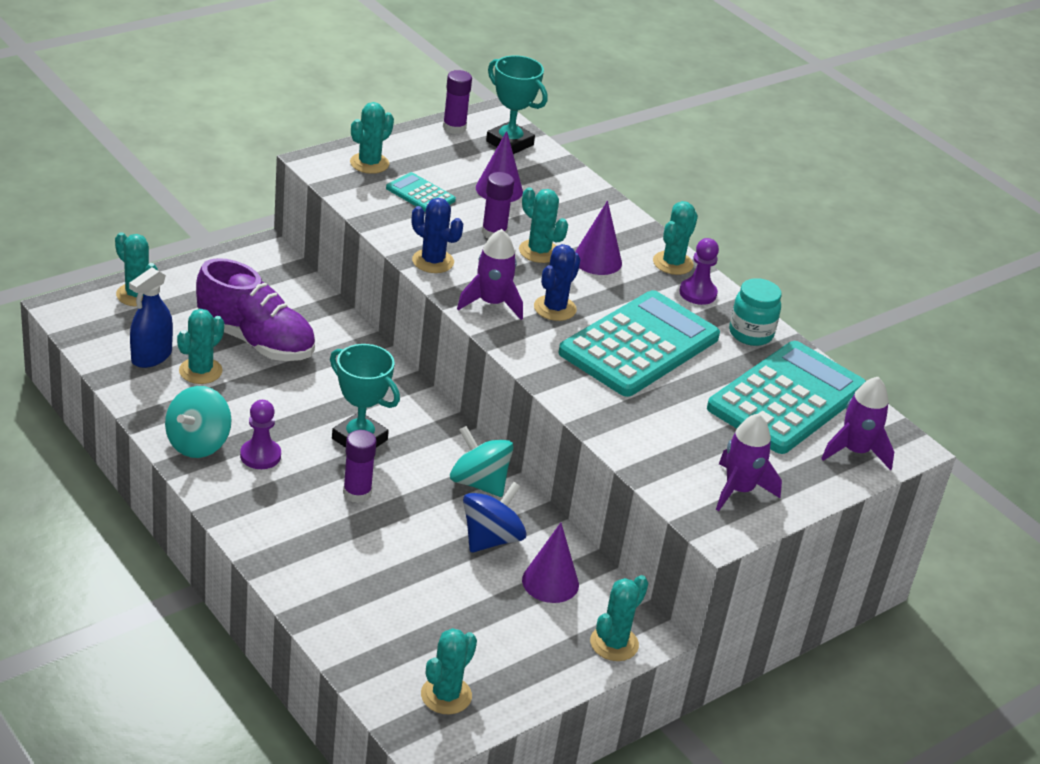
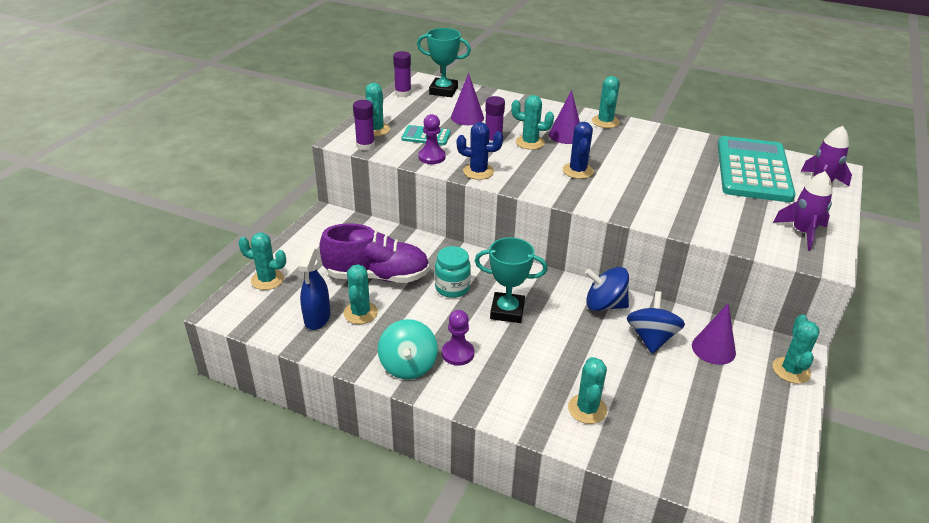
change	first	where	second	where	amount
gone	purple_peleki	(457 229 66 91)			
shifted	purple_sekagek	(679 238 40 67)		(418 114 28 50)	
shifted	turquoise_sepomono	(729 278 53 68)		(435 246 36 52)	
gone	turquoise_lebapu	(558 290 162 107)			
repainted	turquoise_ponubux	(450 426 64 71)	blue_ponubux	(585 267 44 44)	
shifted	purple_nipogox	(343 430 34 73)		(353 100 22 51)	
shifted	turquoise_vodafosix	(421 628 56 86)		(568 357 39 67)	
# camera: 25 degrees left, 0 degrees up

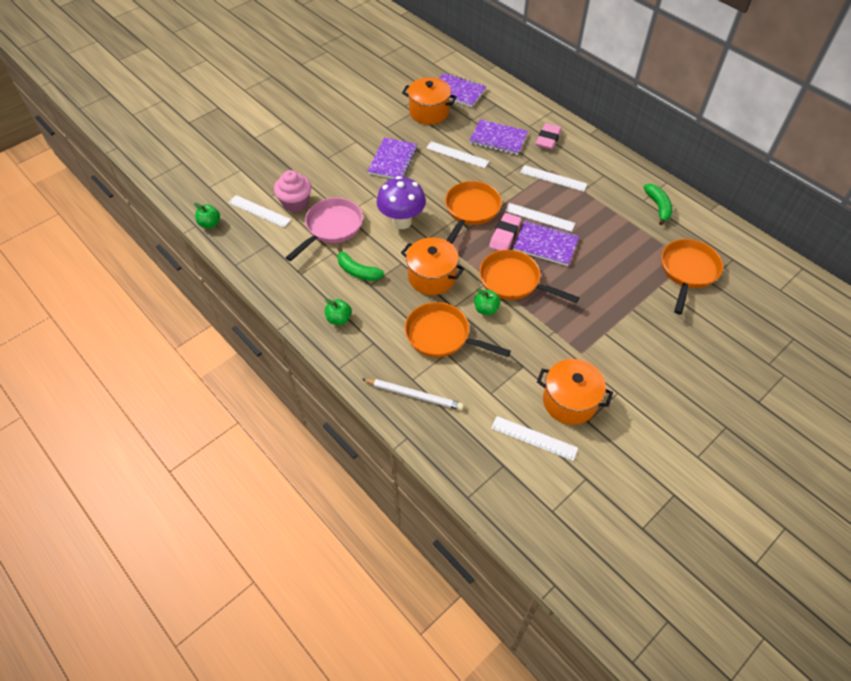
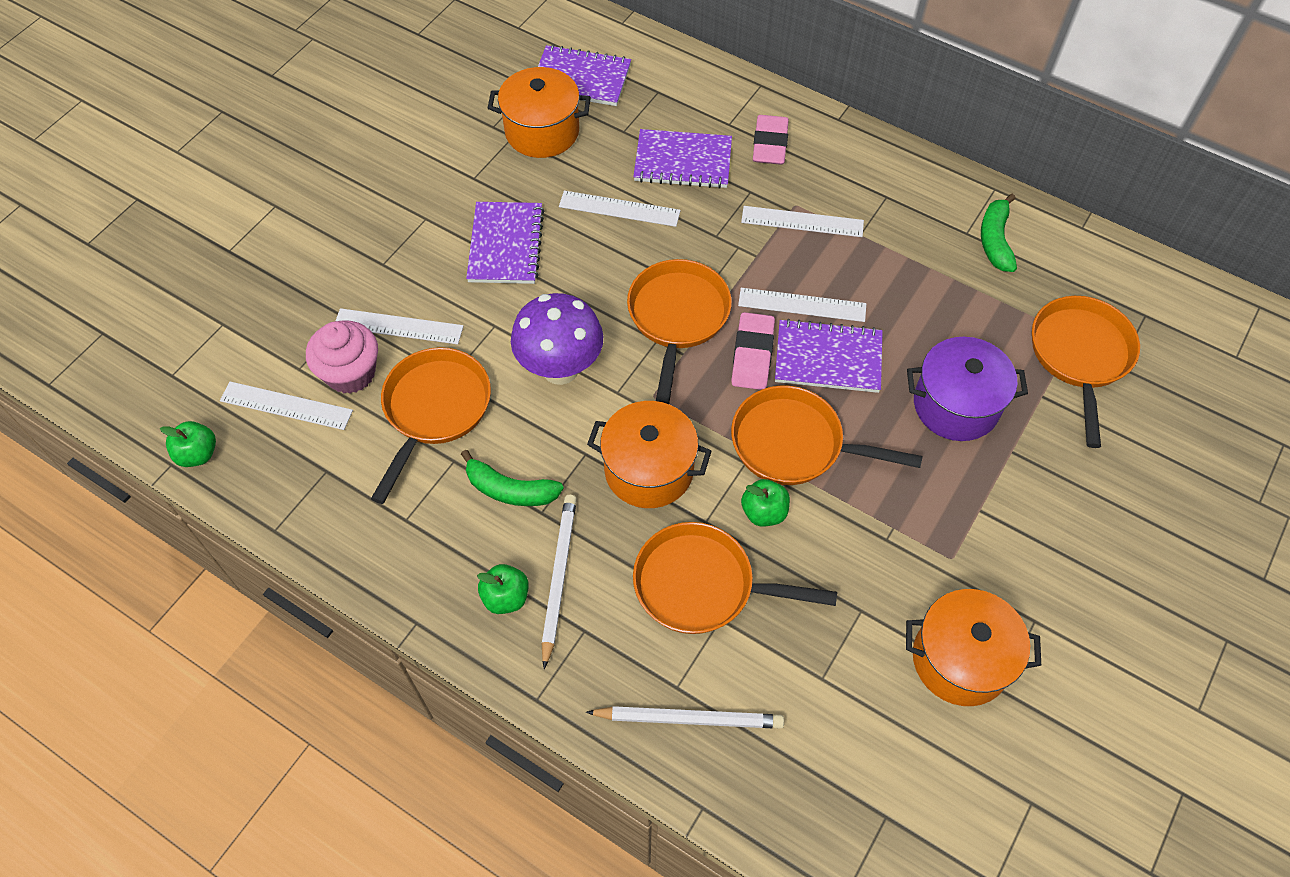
change	first	where	second	where	amount
rotated	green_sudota	(644 184 29 41)		(981 194 36 78)	150 degrees counterclockwise
repainted	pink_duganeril	(285 198 78 63)	orange_duganeril	(371 347 120 157)	
shifted	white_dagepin	(491 416 87 45)		(336 308 127 36)	
new			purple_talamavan	(907 337 121 104)	
new			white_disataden	(542 495 35 174)	
# camera: 15 degrees left, 5 degrees up

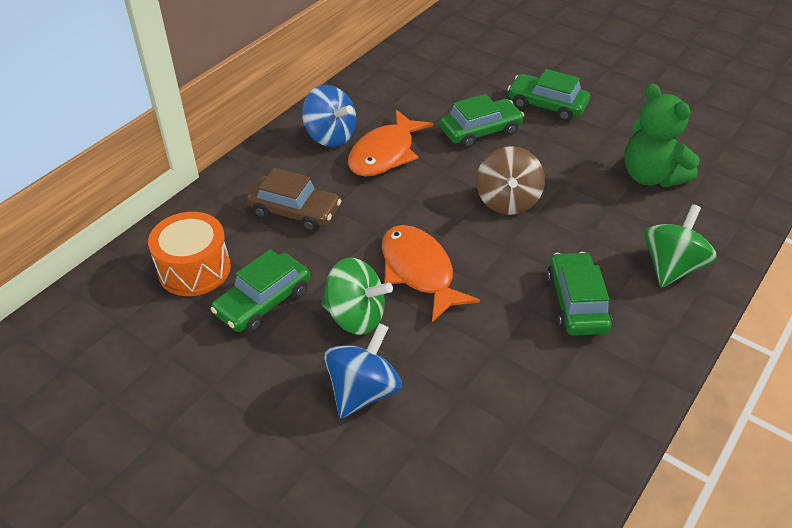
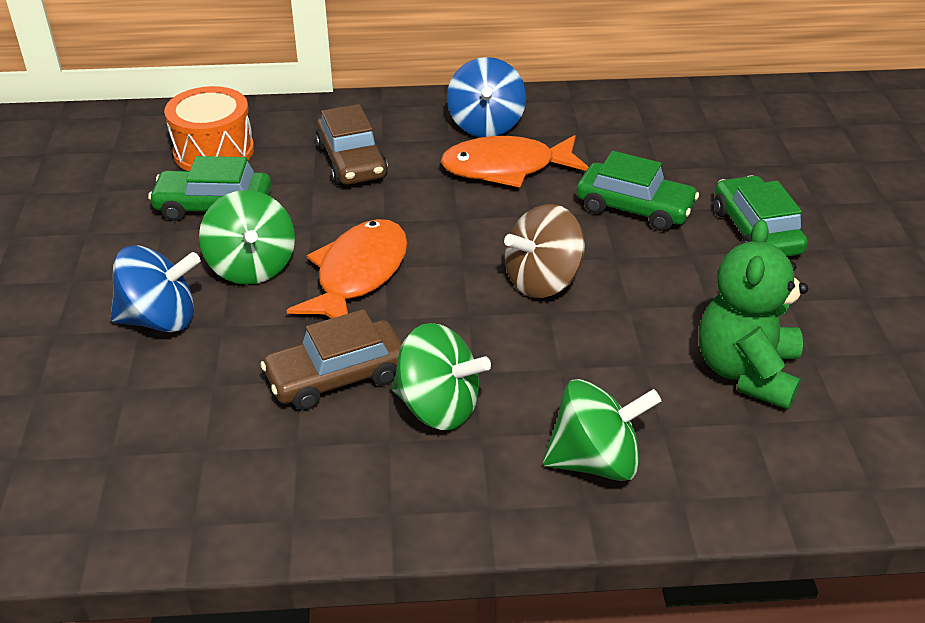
change	first	where	second	where	amount
swapped	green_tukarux	(547 252 65 84)	green_ponubux	(391 323 100 107)	
new			brown_tukarux	(260 309 142 101)	
# camera: 50 degrees right, 5 degrees down

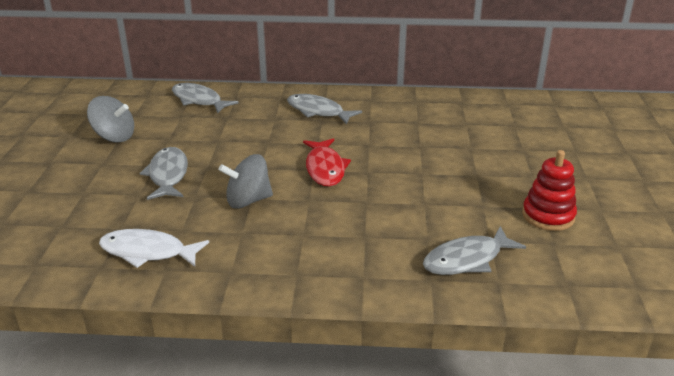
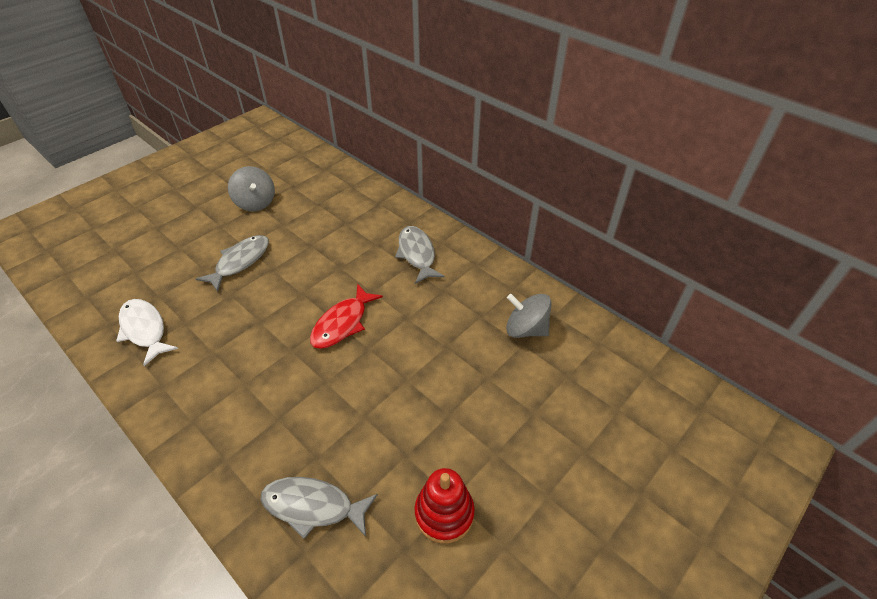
change	first	where	second	where	amount
gone	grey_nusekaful	(172 83 66 30)			
shifted	grey_ponubux	(219 154 54 55)		(506 294 46 44)	
# camera: 40 degrees right, 15 degrees up

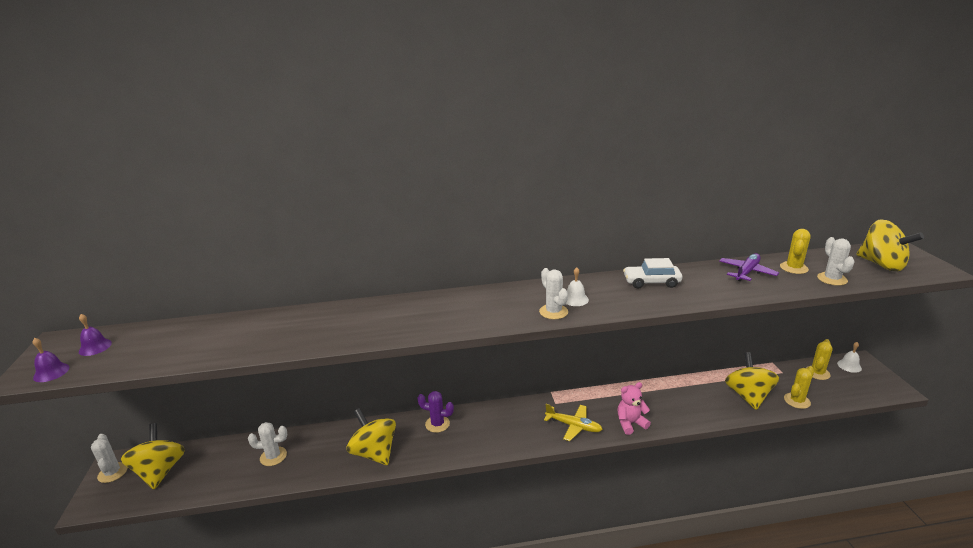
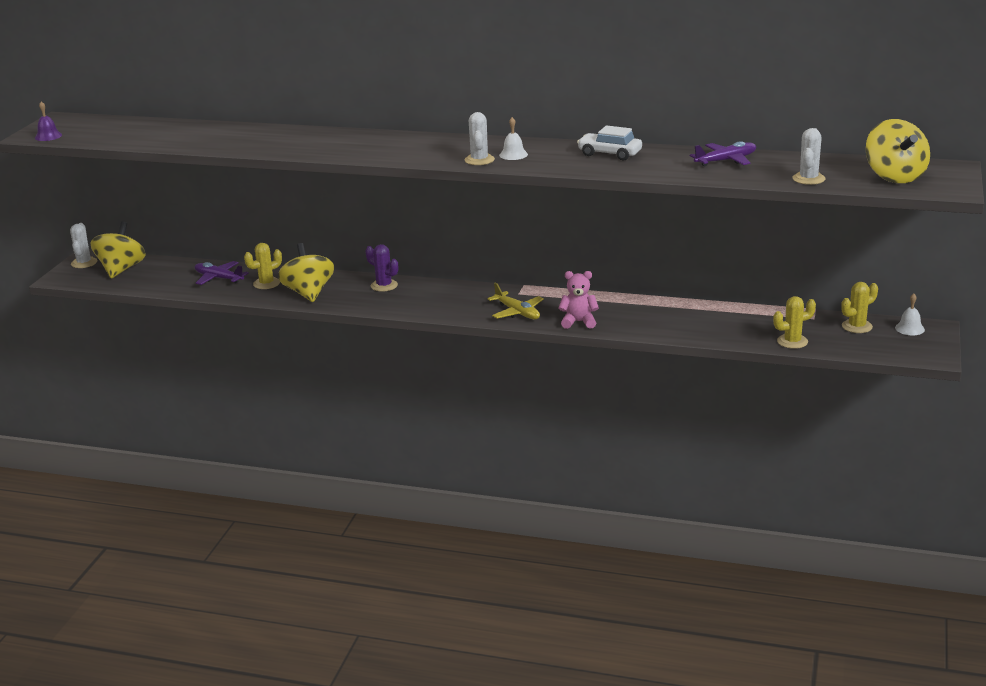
change	first	where	second	where	amount
shifted	yellow_vodafosix	(780 229 31 45)		(244 243 38 46)	
gone	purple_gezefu	(79 314 33 42)			
gone	yellow_ponubux	(725 352 54 58)			
swapped	white_vodafosix	(248 422 40 44)	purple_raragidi	(195 261 54 24)	
# camera: 25 degrees right, 0 degrees up

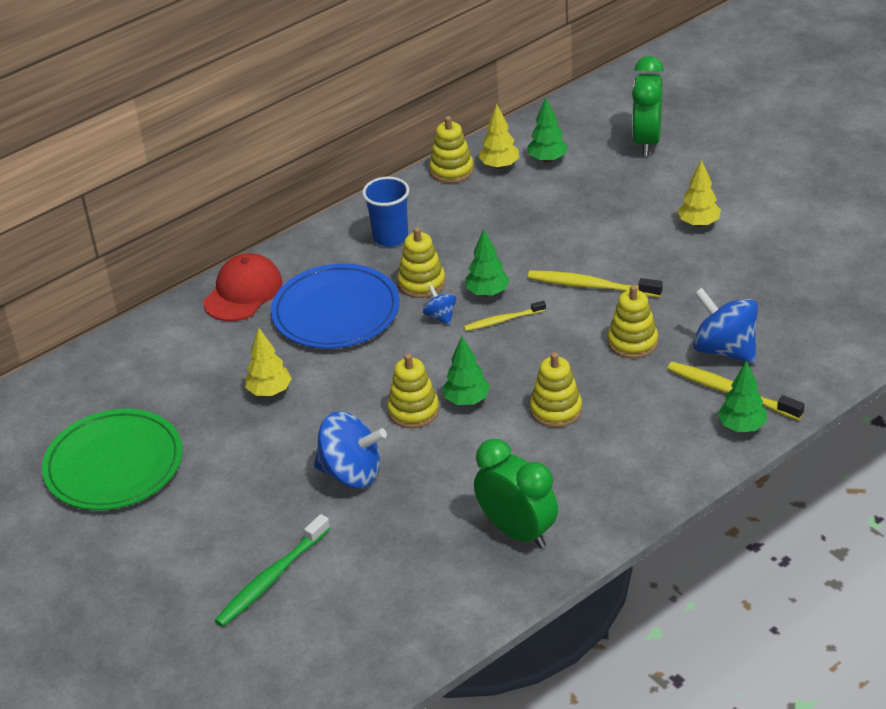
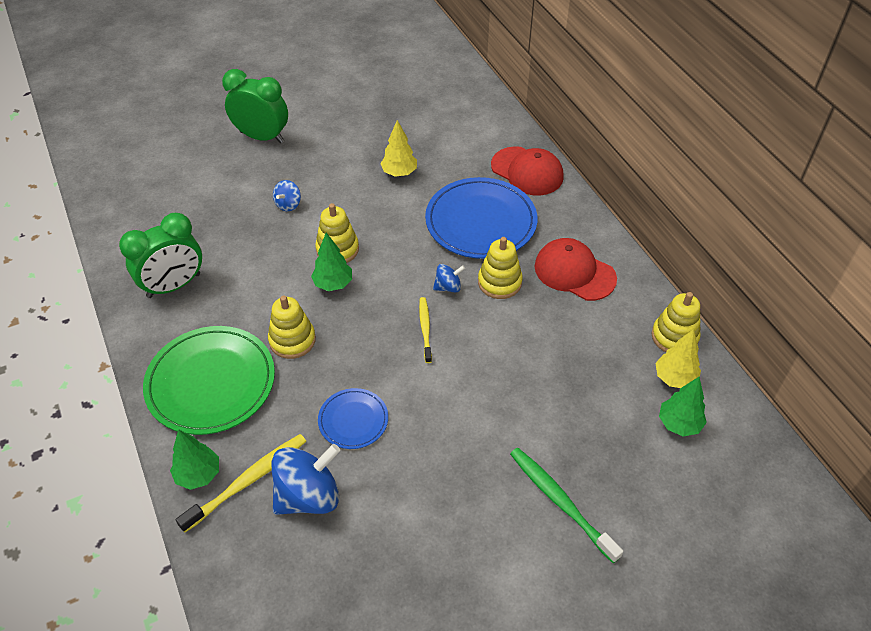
change	first	where	second	where	amount
shifted	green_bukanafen	(632 56 32 100)		(222 69 66 74)	
gone	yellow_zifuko	(677 159 44 68)			
swapped	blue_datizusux	(362 177 47 70)	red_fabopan	(535 238 82 63)	
gone	green_zifuko	(465 229 44 68)			
gone	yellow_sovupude	(528 270 135 28)			
swapped	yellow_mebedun	(608 285 50 74)	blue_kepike	(318 388 70 61)	
shifted	green_kepike	(42 409 141 101)		(143 326 132 109)	
scaled	blue_ponubux	(314 411 73 77)		(273 180 28 31)	x0.50
shifted	green_sovupude	(214 514 116 113)		(510 448 113 115)	
# camera: 100 degrees right, 10 degrees up

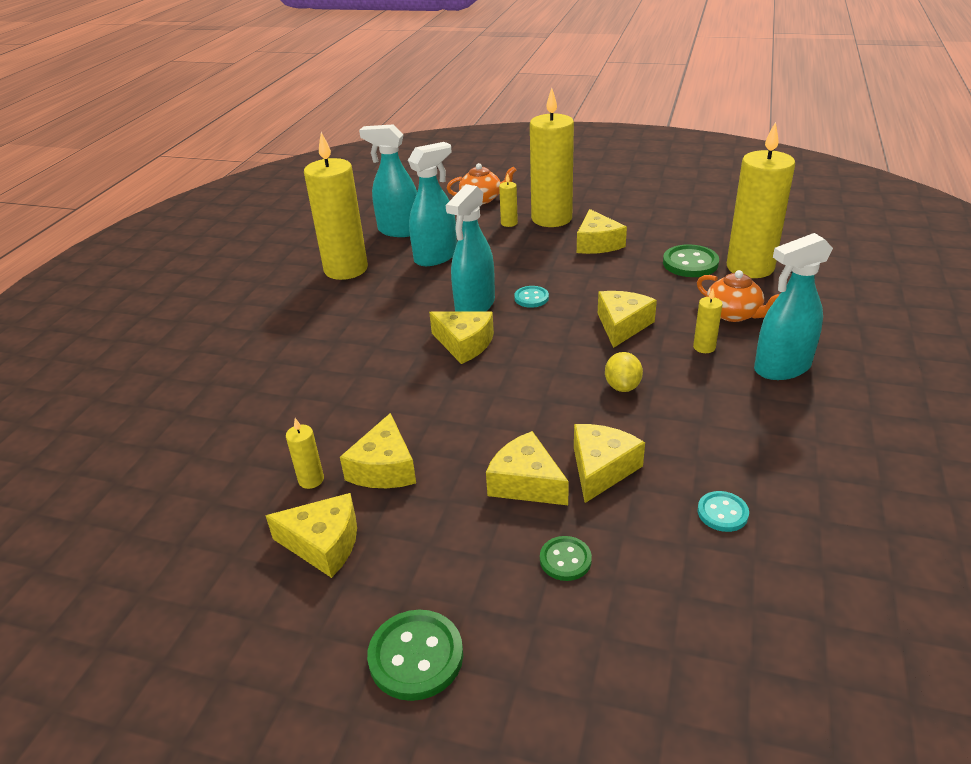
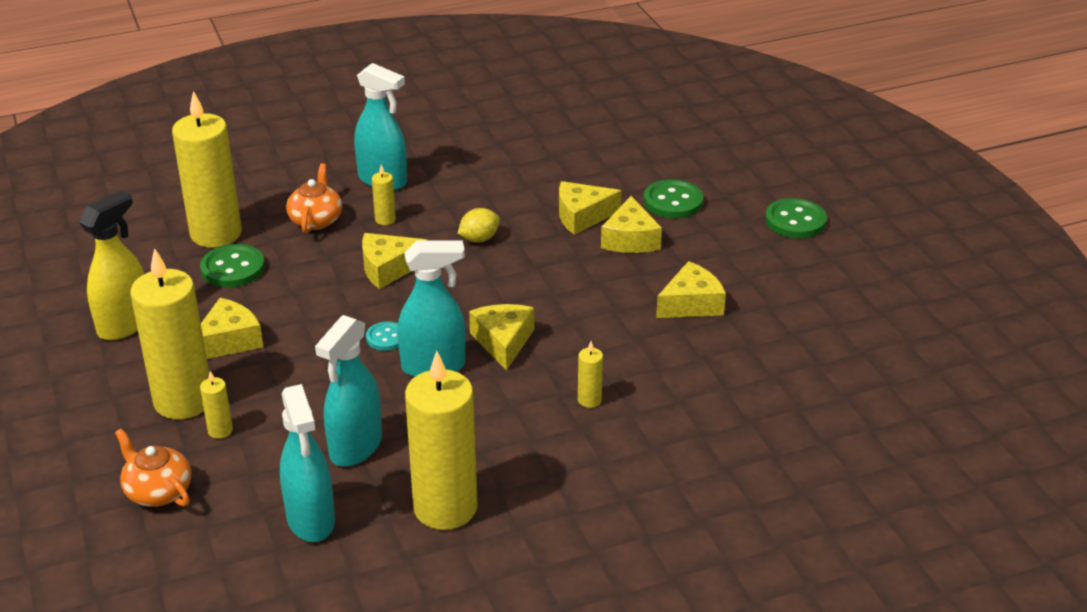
change	first	where	second	where	amount
rotated	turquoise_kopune	(408 142 49 124)		(315 315 67 152)	75 degrees counterclockwise
shifted	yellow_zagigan	(286 418 38 71)		(578 341 25 67)	
gone	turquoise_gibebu	(698 491 51 41)			
gone	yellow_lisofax	(265 493 92 85)			
scaled	green_gibebu	(540 536 52 45)		(644 179 59 40)	x1.65
new			yellow_kopune	(79 190 65 150)	
# camera: 130 degrees left, 0 degrees up

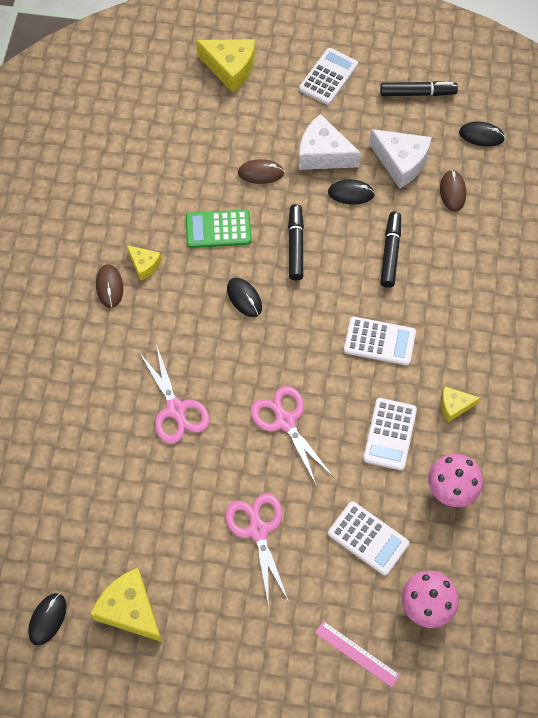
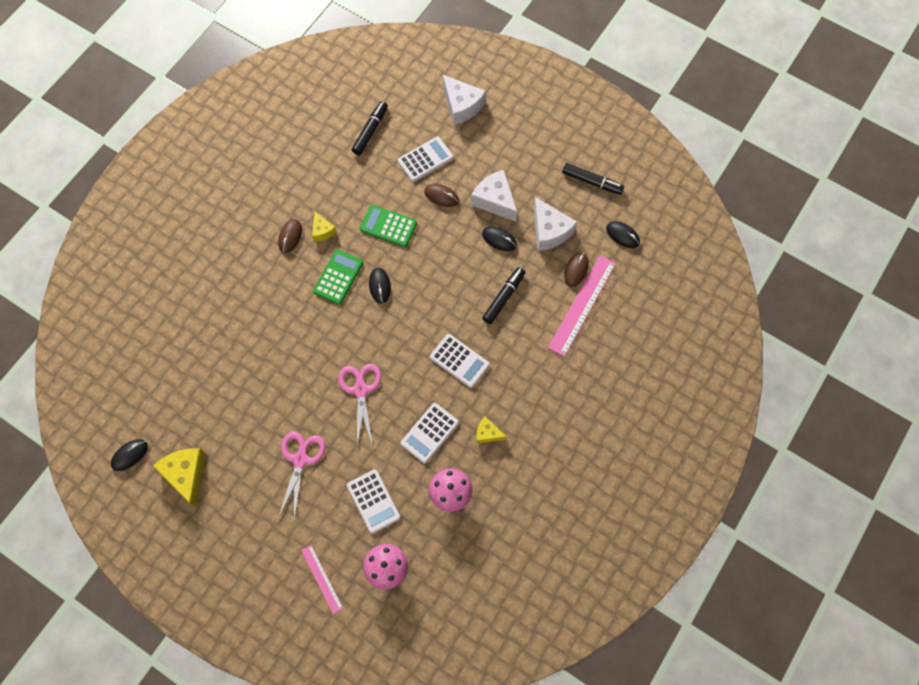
change	first	where	second	where	amount
repainted	yellow_lisofax	(196 39 59 54)	white_lisofax	(443 75 43 50)	
shifted	white_lebapu	(299 48 59 57)		(398 136 55 46)	
shifted	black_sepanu	(288 204 16 76)		(352 101 36 54)	
gone	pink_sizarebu	(139 344 71 100)			
new			green_lebapu	(313 250 50 55)	
new			pink_dagepin	(548 256 68 101)	
# camera: 25 degrees right, 5 degrees up

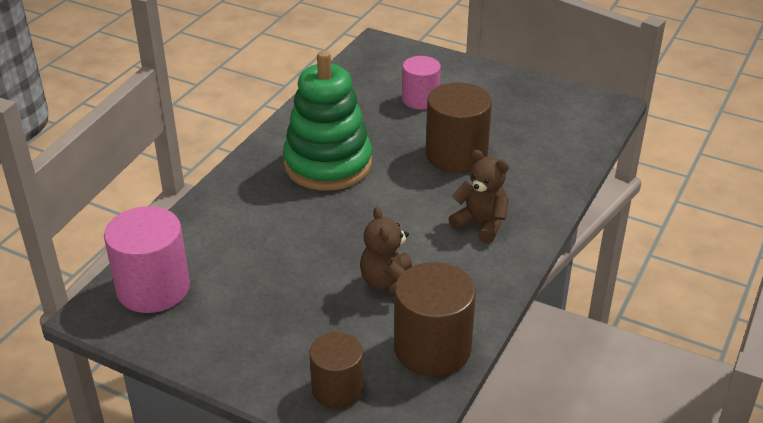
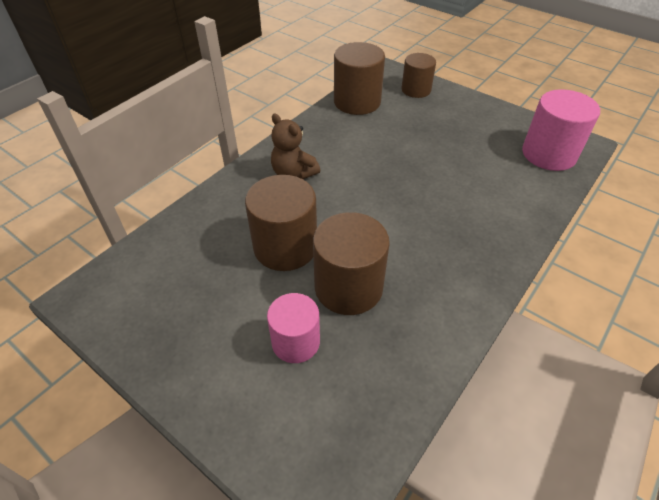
change	first	where	second	where	amount
gone	green_mebedun	(283 51 89 140)			
gone	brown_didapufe	(360 207 52 88)			
new			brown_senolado	(313 212 77 103)	
# camera: 170 degrees left, 10 degrees up

